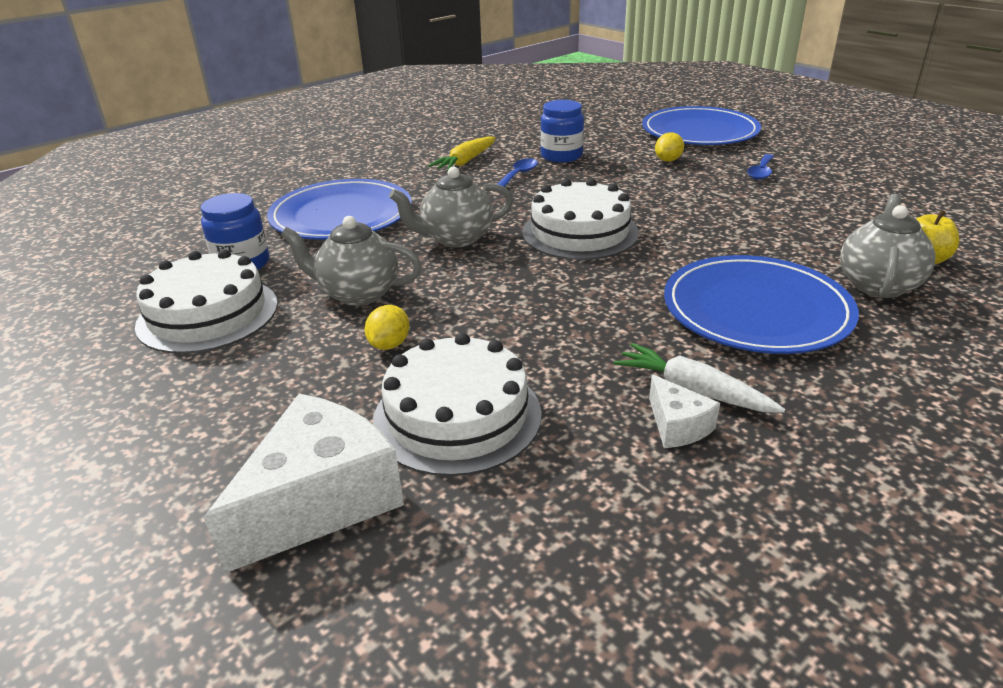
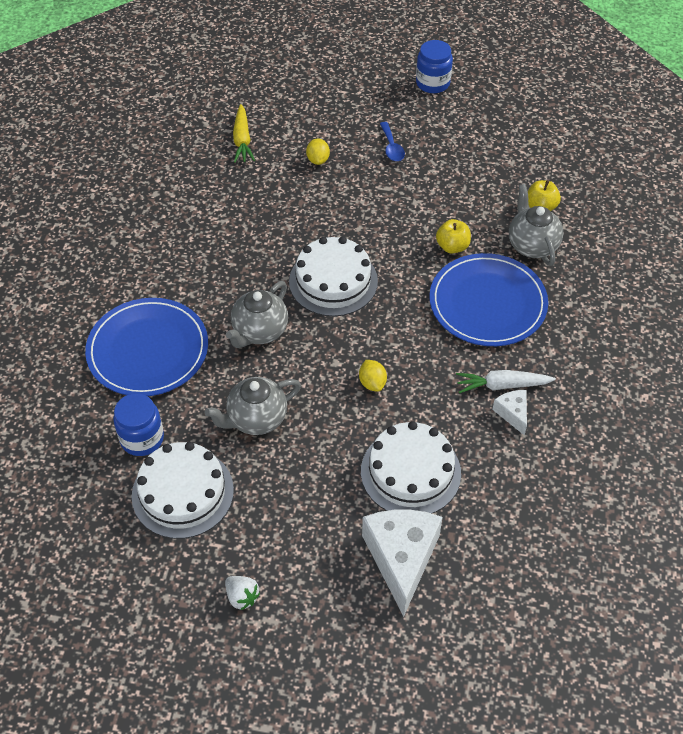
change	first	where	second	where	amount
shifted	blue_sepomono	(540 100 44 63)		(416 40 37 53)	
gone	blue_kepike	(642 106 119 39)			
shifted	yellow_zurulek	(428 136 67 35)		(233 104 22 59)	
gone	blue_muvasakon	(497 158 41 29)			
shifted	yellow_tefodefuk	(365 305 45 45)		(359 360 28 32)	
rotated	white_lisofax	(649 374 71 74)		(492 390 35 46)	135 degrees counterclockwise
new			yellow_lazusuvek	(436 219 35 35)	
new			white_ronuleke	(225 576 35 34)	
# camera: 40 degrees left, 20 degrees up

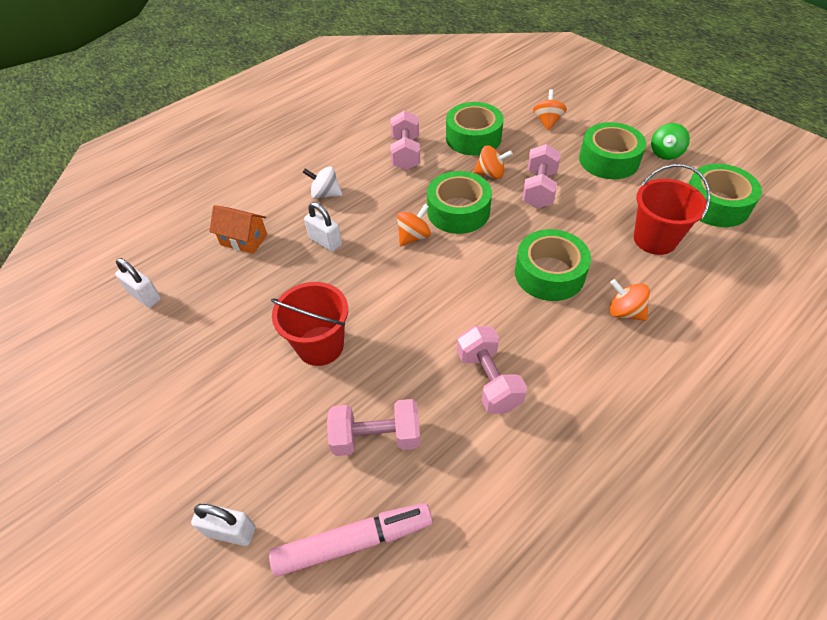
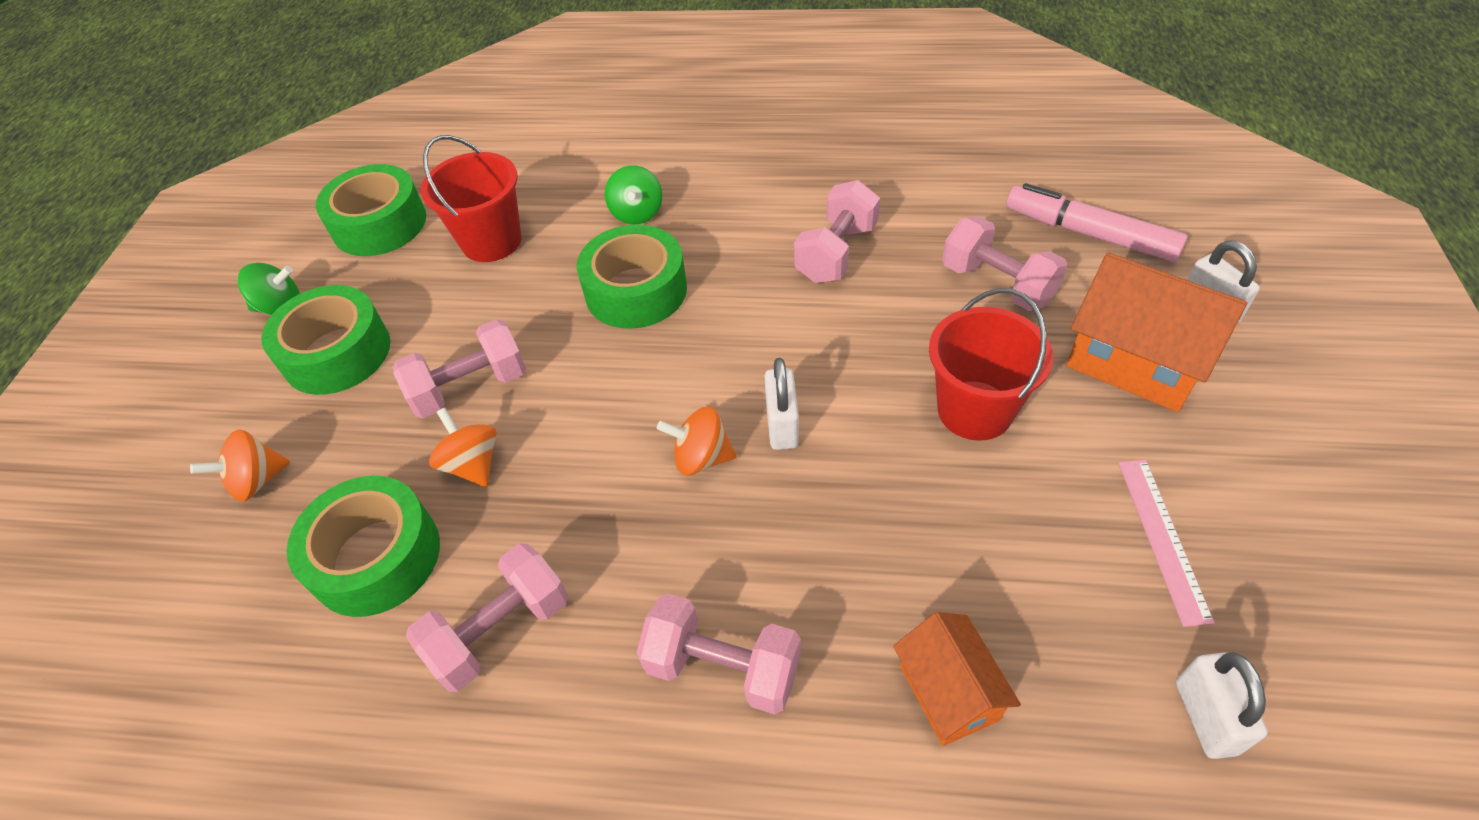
change	first	where	second	where	amount
swapped	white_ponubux	(303 166 40 33)	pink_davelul	(637 593 164 122)	
gone	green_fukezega	(427 171 65 63)			
shifted	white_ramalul	(304 202 38 50)		(765 358 34 92)	
repainted	orange_ponubux	(609 279 41 42)	green_ponubux	(605 165 57 59)	
new			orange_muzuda	(1067 253 180 159)	
new			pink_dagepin	(1118 460 97 167)	
# camera: 130 degrees left, 0 degrees up

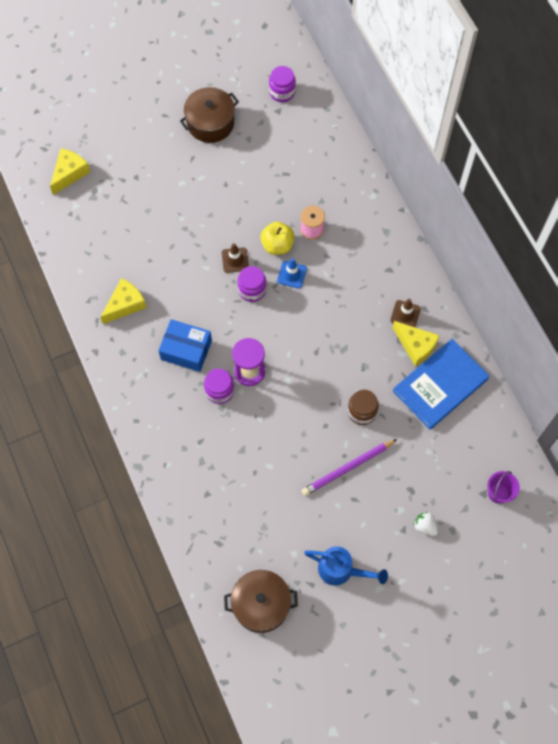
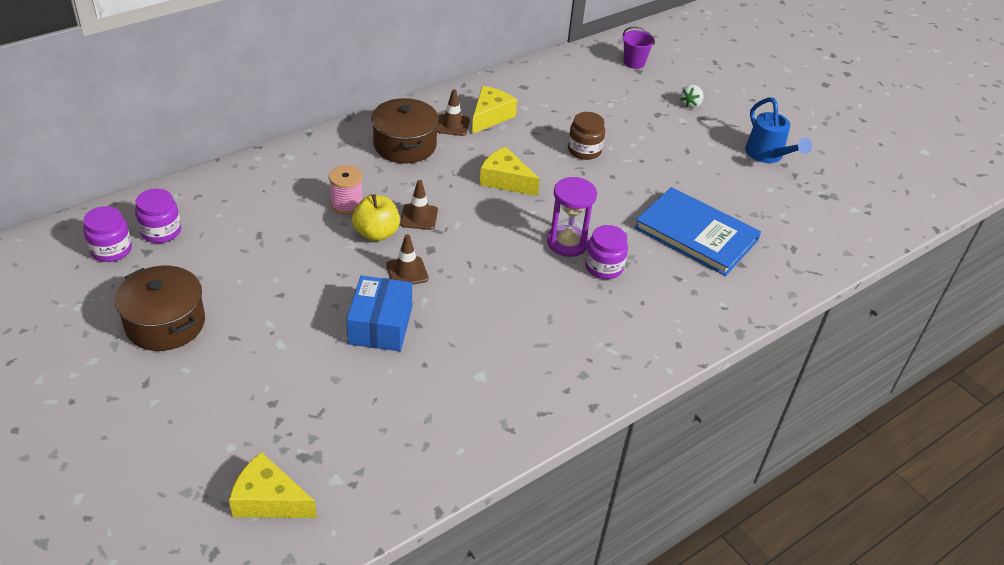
change	first	where	second	where	amount
repainted	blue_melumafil	(277 258 30 31)	brown_melumafil	(400 180 38 50)	
shifted	purple_sepomono	(237 266 29 36)		(135 189 46 54)	
shifted	yellow_lisofax	(100 278 47 46)		(480 147 60 49)	
shifted	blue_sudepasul	(158 319 54 53)		(347 276 65 75)	
shifted	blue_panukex	(393 339 96 90)		(634 187 127 89)	
gone	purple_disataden	(302 439 95 57)			
rotated	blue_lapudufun	(304 546 84 39)		(745 98 67 65)	150 degrees clockwise
shifted	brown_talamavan	(224 570 74 63)		(371 98 68 65)	
# camera: 105 degrees left, 25 degrees down

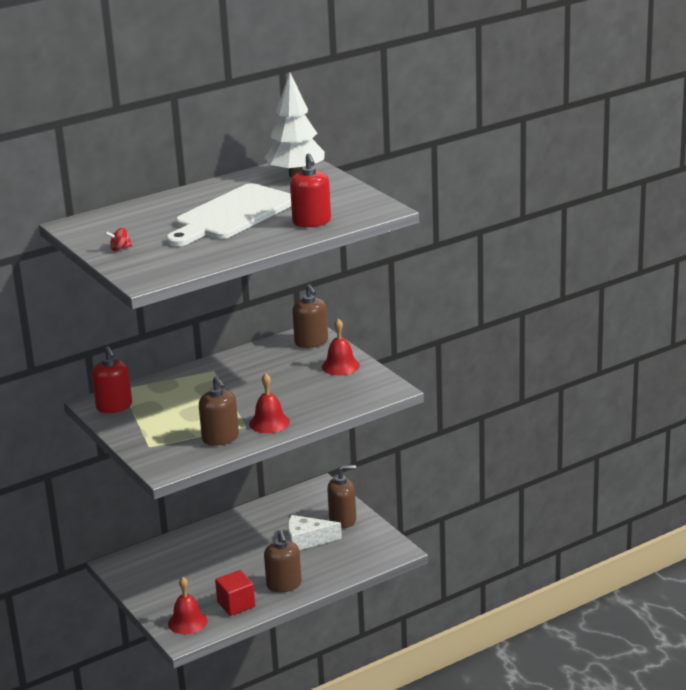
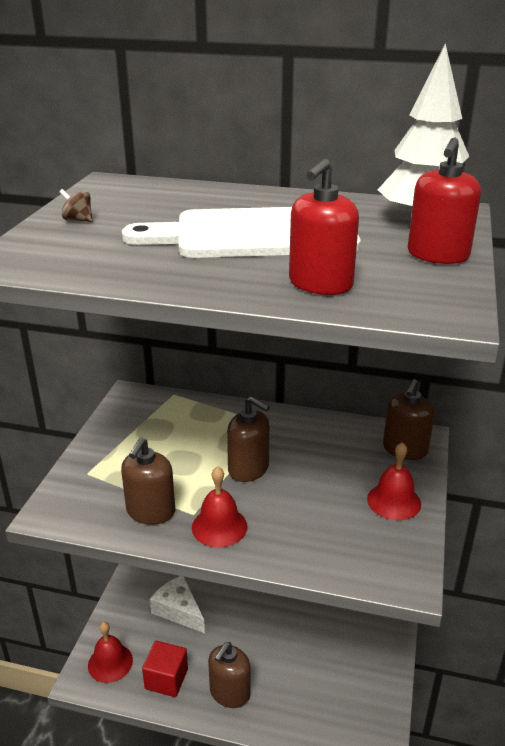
change	first	where	second	where	amount
repainted	red_ponubux	(105 227 28 24)	brown_ponubux	(60 189 33 33)	
shifted	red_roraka	(92 346 40 67)		(408 138 73 126)	
shifted	brown_roraka	(327 465 29 63)		(227 397 43 85)	
shifted	white_lisofax	(288 515 54 35)		(150 576 55 57)	
# camera: 45 degrees right, 5 degrees up

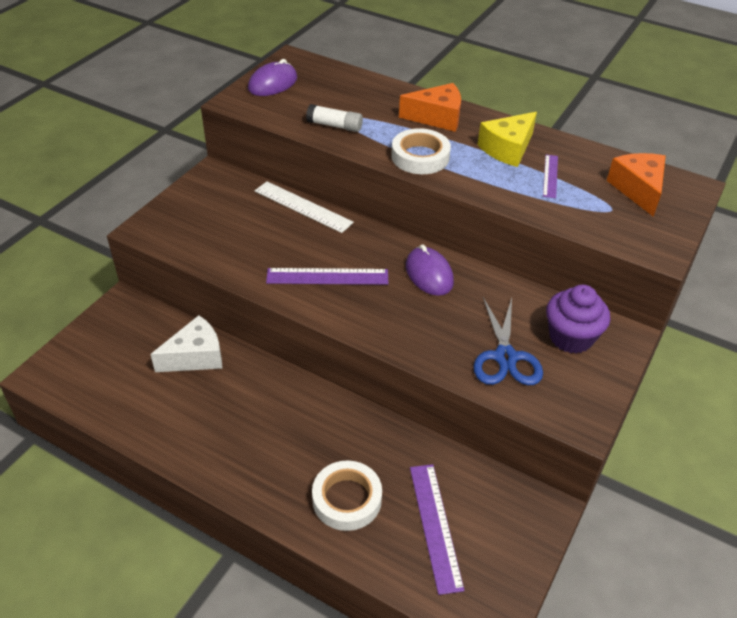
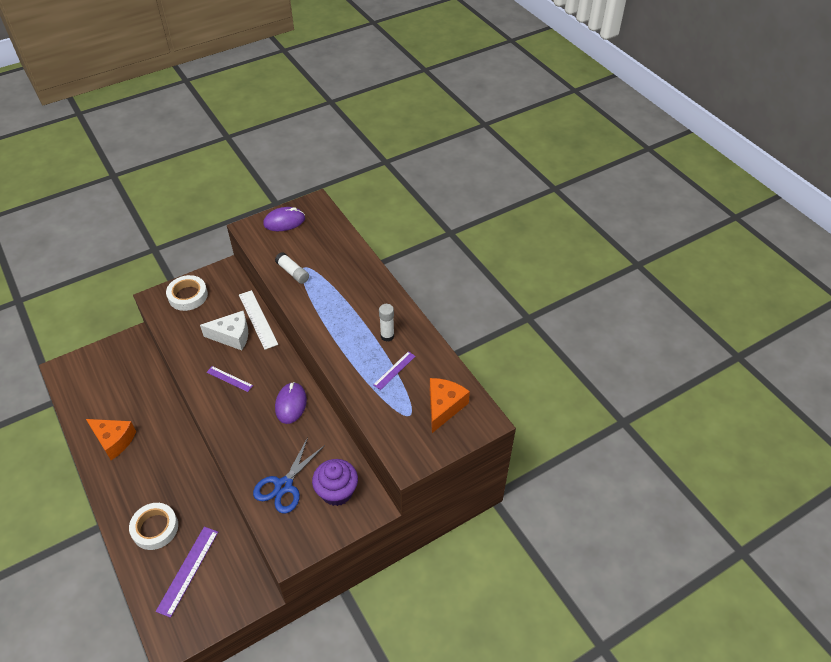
change	first	where	second	where	amount
shifted	orange_lisofax	(399 83 62 49)		(86 419 50 41)	
swapped	yellow_lisofax	(477 112 60 55)	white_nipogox	(379 304 15 38)	
shifted	white_fukezega	(391 128 60 46)		(166 275 42 36)	
scaled	purple_dagepin	(266 268 122 17)		(207 366 46 26)	x0.60
shifted	white_lisofax	(150 315 72 57)		(200 311 48 39)	
# camera: 30 degrees right, 5 degrees up

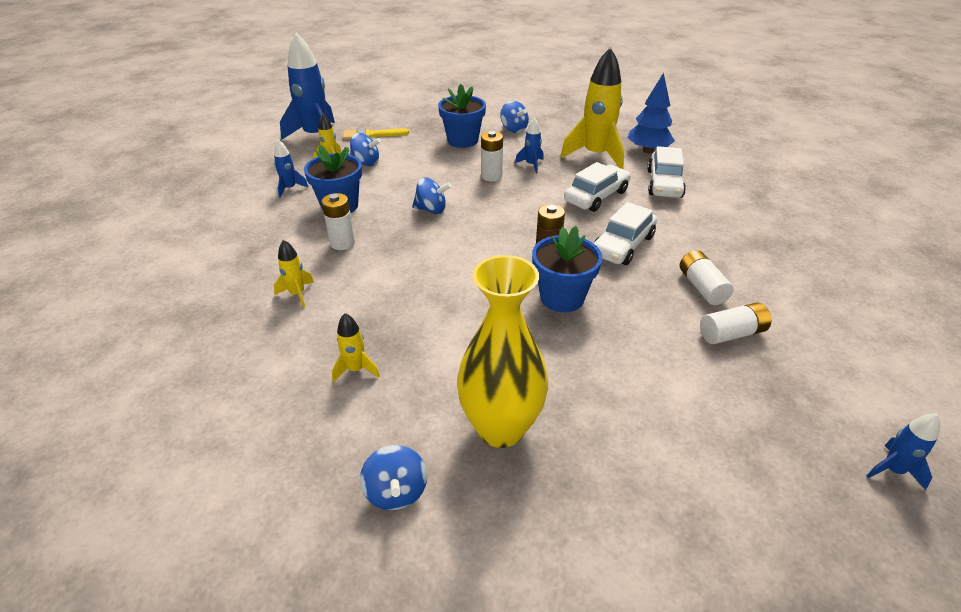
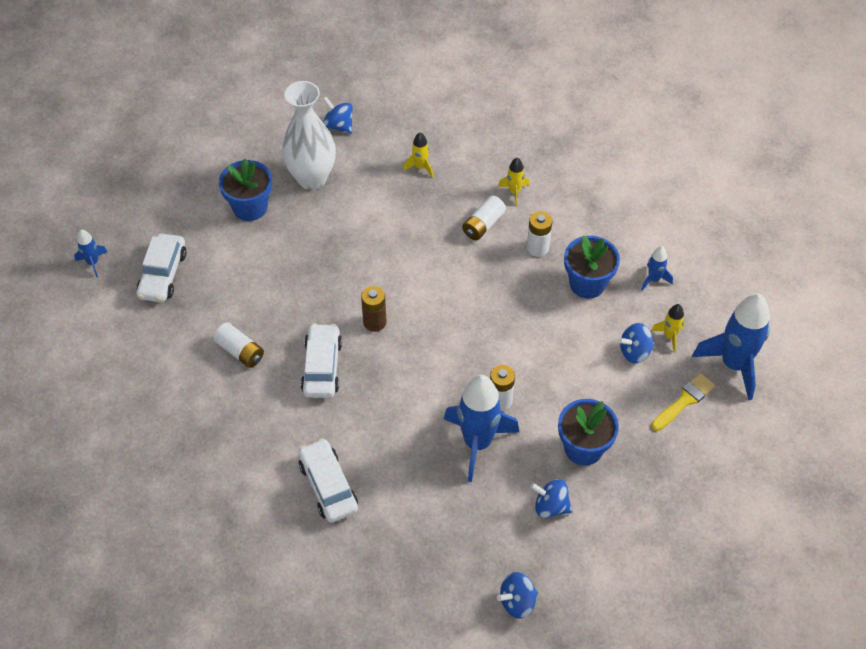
change	first	where	second	where	amount
gone	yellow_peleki	(560 47 64 122)			
gone	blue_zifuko	(628 73 47 80)			
scaled	blue_peleki	(515 118 29 56)		(444 375 75 107)	x2.15
shifted	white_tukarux	(564 162 67 50)		(136 234 51 68)	
shifted	blue_ponubux	(412 177 39 37)		(497 572 41 47)	
shifted	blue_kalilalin	(532 226 70 86)		(219 158 53 63)	
repainted	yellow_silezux	(457 255 91 193)	white_silezux	(282 81 54 109)	
shifted	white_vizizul	(700 302 71 42)		(462 196 44 44)	
# camera: 145 degrees right, 15 degrees up

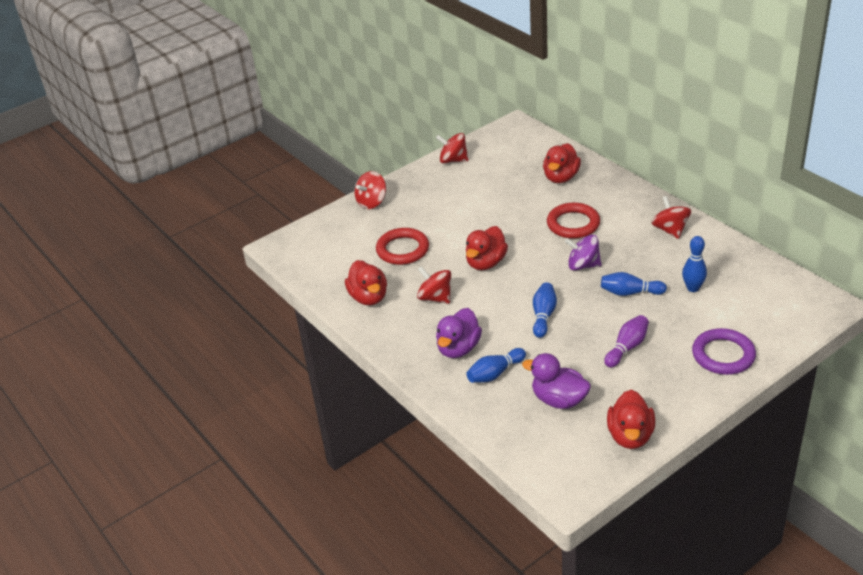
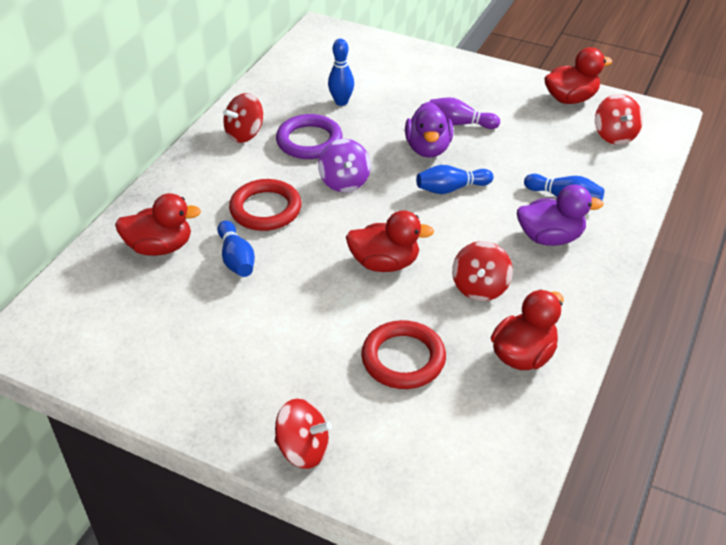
change	first	where	second	where	amount
shifted	red_ponubux	(436 133 33 30)		(595 94 48 51)	
shifted	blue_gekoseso	(601 272 66 24)		(217 220 38 57)	
shifted	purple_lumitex	(692 328 64 47)		(276 114 67 45)	
shifted	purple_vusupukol	(522 353 69 56)		(405 102 48 56)	
# camera: 120 degrees left, 5 degrees up

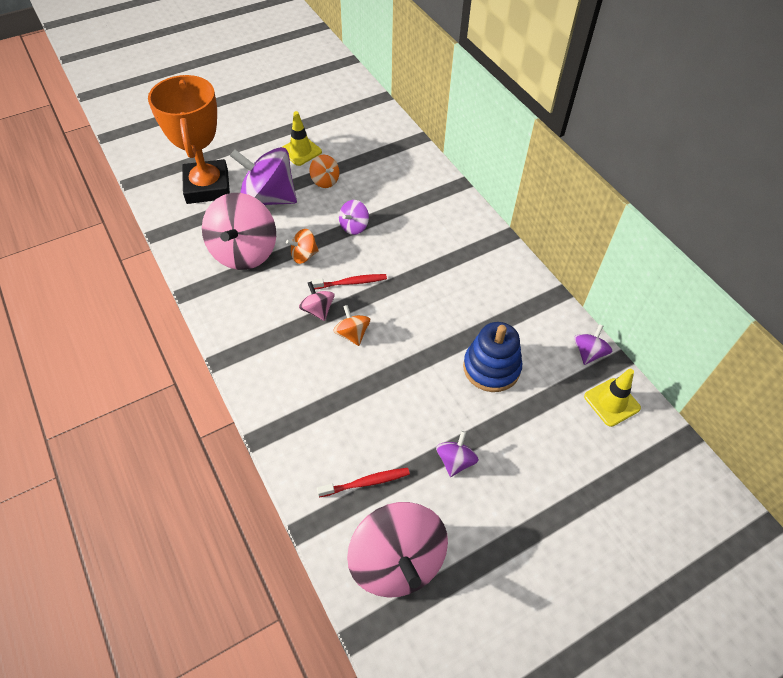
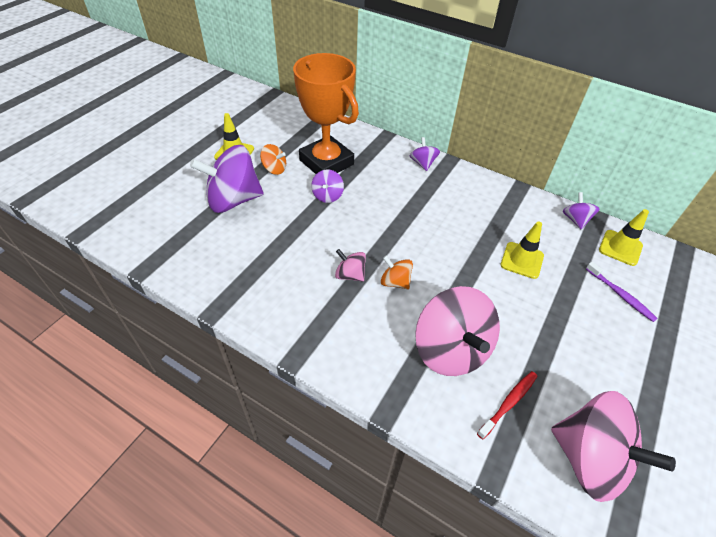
change	first	where	second	where	amount
shifted	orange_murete	(148 75 82 129)		(293 53 66 121)	
shifted	pink_ponubux	(202 193 74 77)		(415 286 85 90)	
gone	orange_ponubux	(286 229 33 35)			
gone	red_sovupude	(310 274 77 15)			
swapped	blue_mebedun	(463 322 59 70)	yellow_melumafil	(501 221 43 58)	
shifted	purple_ponubux	(436 431 43 46)		(409 137 31 34)	
new			purple_sovupude	(586 262 72 60)	
# camera: 30 degrees left, 5 degrees down

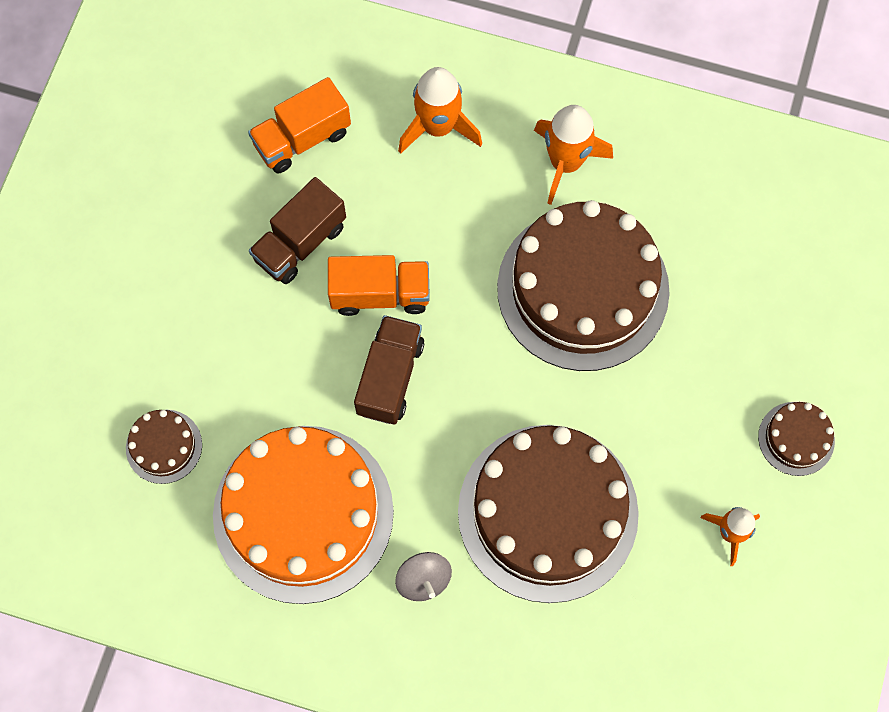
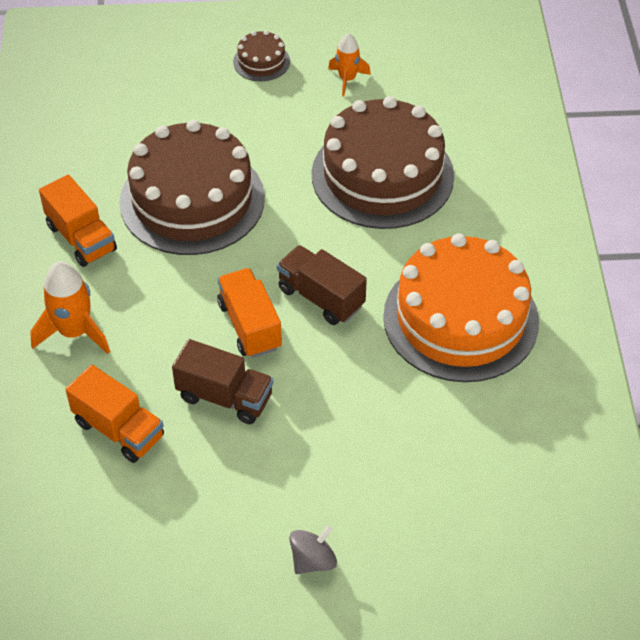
change	first	where	second	where	amount
swapped	orange_peleki	(534 105 79 100)	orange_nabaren	(39 175 78 92)	
rotated	brown_nabaren	(354 315 70 109)		(277 245 90 80)	45 degrees clockwise
gone	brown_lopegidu	(126 410 76 74)			
shifted	grey_ponubux	(395 552 57 49)		(289 525 48 49)	
# camera: 110 degrees left, 20 degrees down

